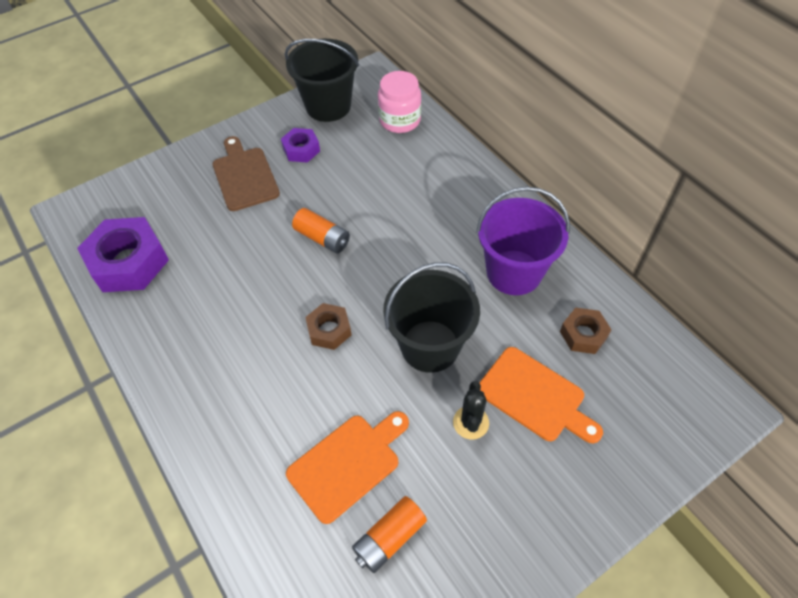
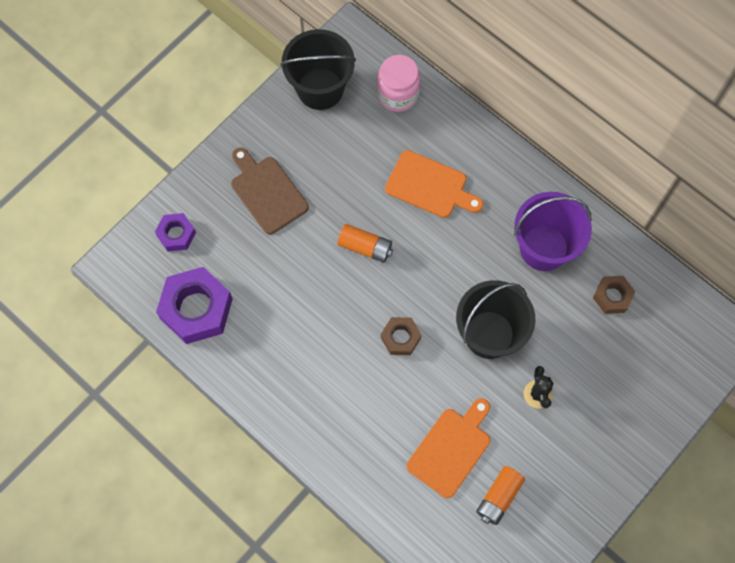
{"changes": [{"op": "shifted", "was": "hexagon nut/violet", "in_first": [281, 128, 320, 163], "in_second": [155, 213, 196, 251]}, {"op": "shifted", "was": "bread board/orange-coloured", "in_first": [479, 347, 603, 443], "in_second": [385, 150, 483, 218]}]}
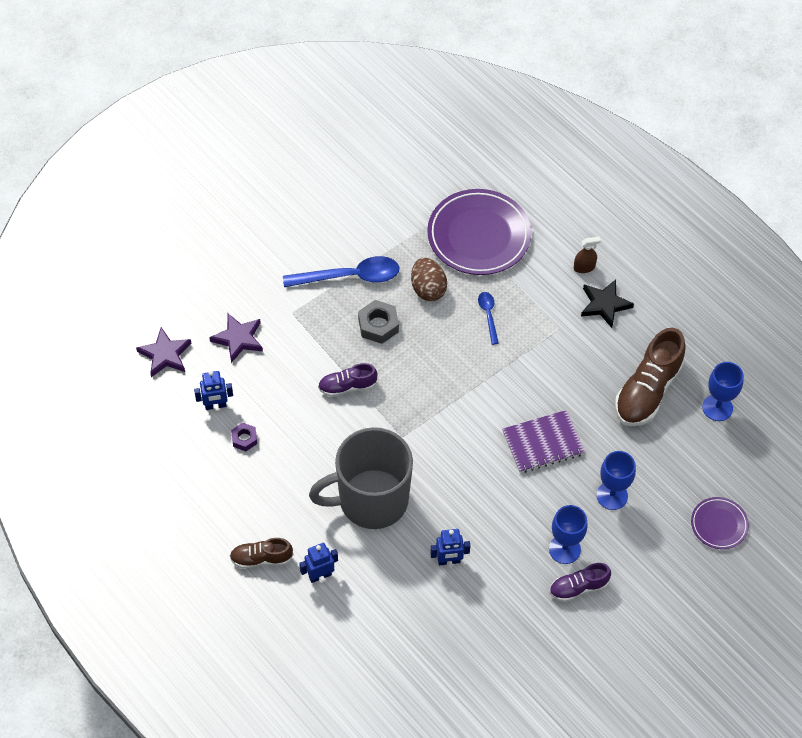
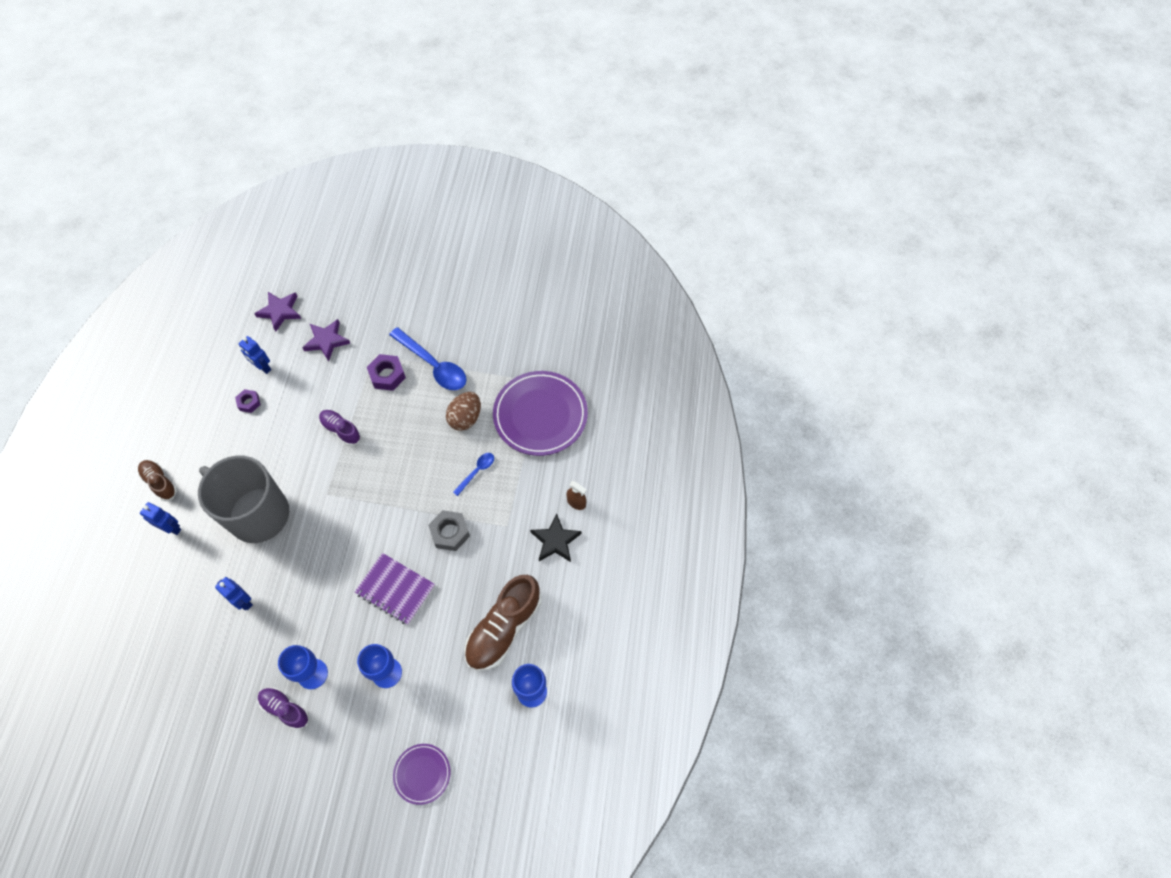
{"changes": [{"op": "new", "now": "hexagon nut/violet", "in_second": [367, 354, 406, 391]}, {"op": "shifted", "was": "hexagon nut/grey", "in_first": [358, 300, 399, 344], "in_second": [428, 510, 470, 551]}, {"op": "rotated", "was": "shoe/russet", "in_first": [615, 328, 686, 426], "in_second": [464, 575, 542, 671], "clockwise": -45}]}
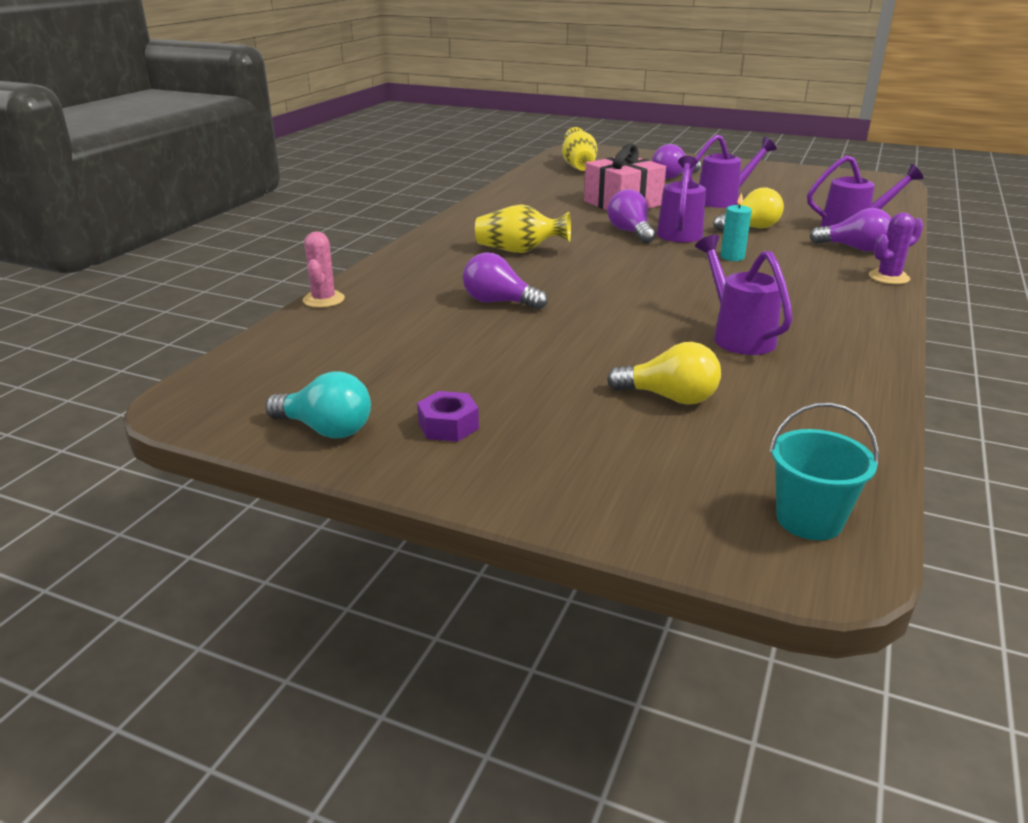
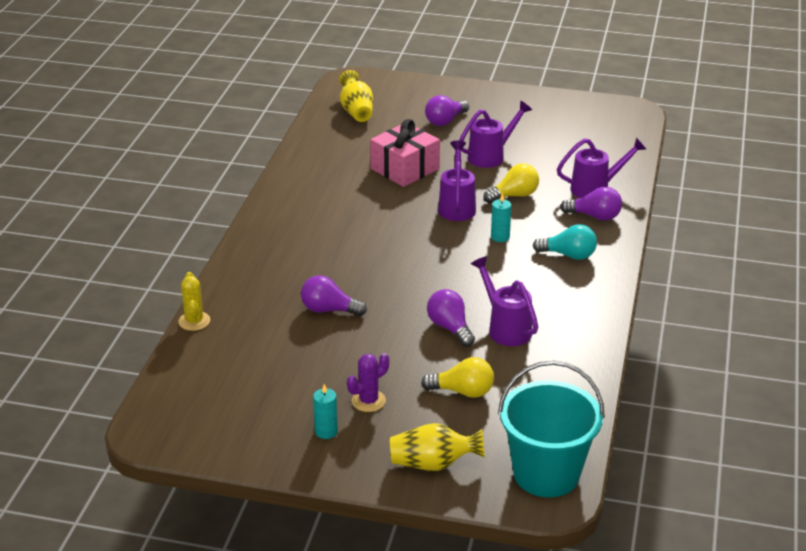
{"changes": [{"op": "repainted", "was": "prickly plant/rose-pink", "now": "prickly plant/bright yellow", "in_first": [303, 231, 345, 308], "in_second": [178, 272, 210, 331]}, {"op": "swapped", "was": "hexagon nut/violet", "now": "pillar candle/aqua", "in_first": [417, 391, 479, 442], "in_second": [313, 384, 338, 439]}, {"op": "shifted", "was": "prickly plant/violet", "in_first": [869, 213, 924, 284], "in_second": [347, 353, 389, 412]}, {"op": "shifted", "was": "flower vase/bright yellow", "in_first": [475, 204, 571, 253], "in_second": [390, 423, 485, 471]}, {"op": "shifted", "was": "bulb/violet", "in_first": [607, 189, 656, 243], "in_second": [427, 289, 475, 347]}, {"op": "scaled", "was": "sand bucket/aqua", "in_first": [769, 403, 879, 540], "in_second": [498, 360, 605, 497], "ratio": 1.85}, {"op": "shifted", "was": "bulb/aqua", "in_first": [265, 372, 371, 438], "in_second": [533, 224, 597, 260]}]}
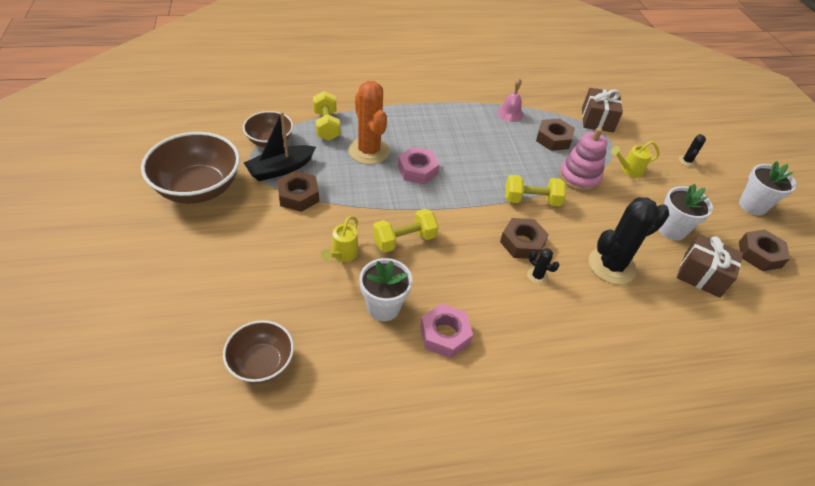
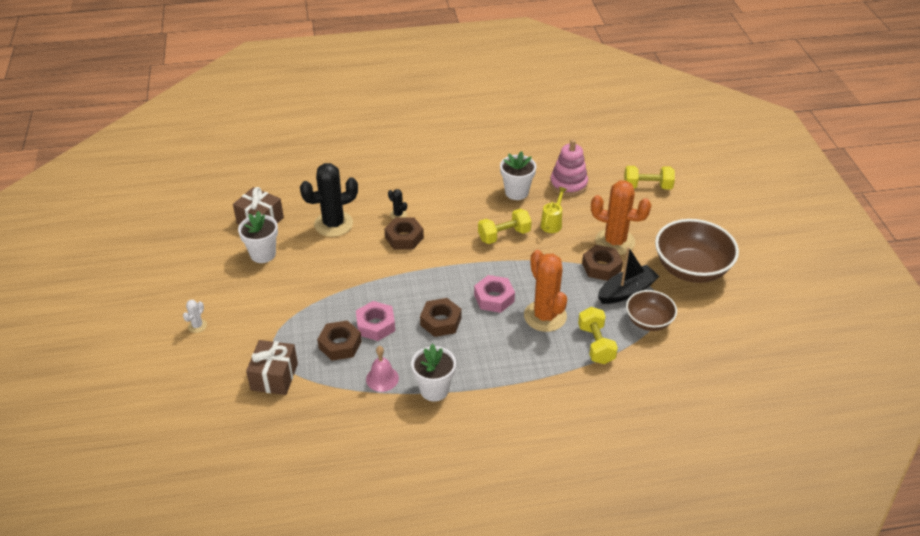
{"changes": [{"op": "repainted", "was": "prickly plant/jet-black", "now": "prickly plant/white", "in_first": [679, 134, 706, 167], "in_second": [183, 300, 207, 333]}, {"op": "shifted", "was": "hexagon nut/rose-pink", "in_first": [420, 304, 473, 358], "in_second": [356, 301, 395, 341]}, {"op": "shifted", "was": "flower pot/white", "in_first": [739, 161, 797, 215], "in_second": [411, 343, 456, 401]}, {"op": "shifted", "was": "hexagon nut/russet", "in_first": [739, 229, 790, 271], "in_second": [420, 298, 462, 337]}, {"op": "shifted", "was": "ring stacker/rose-pink", "in_first": [559, 127, 607, 192], "in_second": [550, 139, 588, 196]}, {"op": "new", "now": "prickly plant/orange-coloured", "in_second": [591, 181, 651, 255]}, {"op": "shifted", "was": "hand weight/bright yellow", "in_first": [505, 175, 566, 206], "in_second": [624, 166, 675, 189]}, {"op": "gone", "was": "deep dish/russet", "in_first": [223, 320, 294, 383]}, {"op": "gone", "was": "watering can/bright yellow", "in_first": [611, 141, 659, 177]}]}
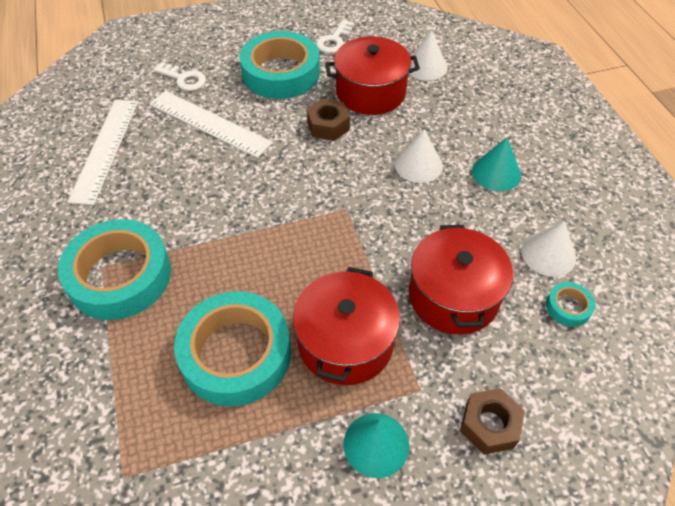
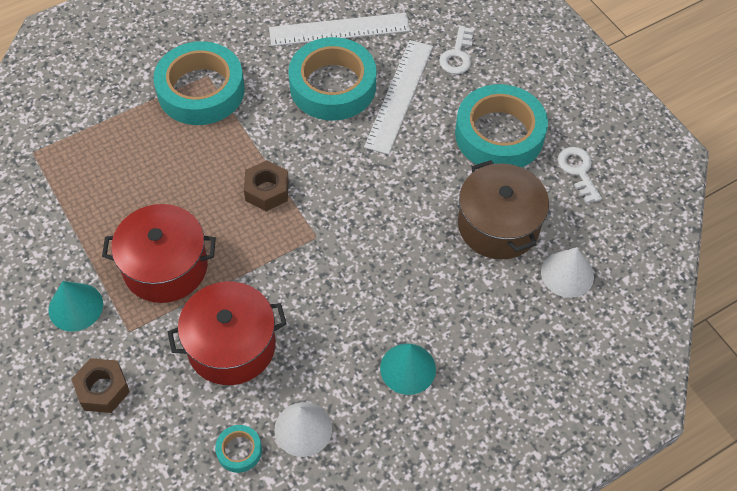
{"changes": [{"op": "shifted", "was": "hexagon nut/russet", "in_first": [307, 99, 350, 141], "in_second": [244, 160, 289, 211]}, {"op": "shifted", "was": "sticky tape/aqua", "in_first": [174, 291, 291, 407], "in_second": [288, 37, 377, 121]}, {"op": "repainted", "was": "pot/scarlet", "now": "pot/russet", "in_first": [325, 36, 420, 115], "in_second": [458, 160, 549, 260]}, {"op": "rotated", "was": "latchkey/white", "in_first": [316, 20, 355, 53], "in_second": [558, 147, 602, 203], "clockwise": 60}, {"op": "gone", "was": "cone/white", "in_first": [395, 130, 443, 183]}]}
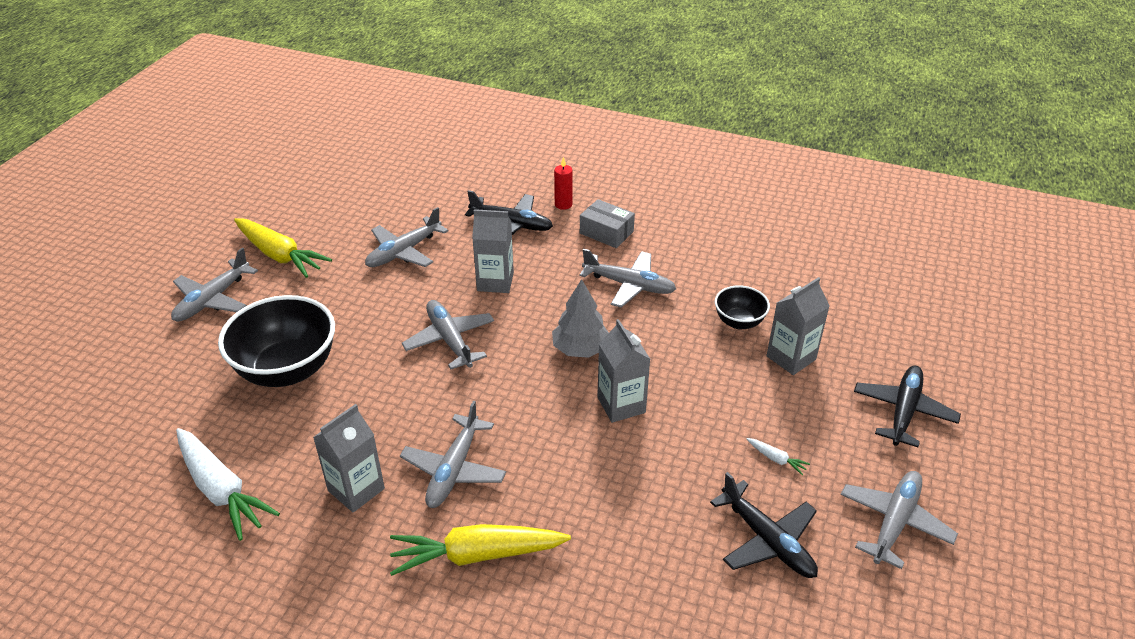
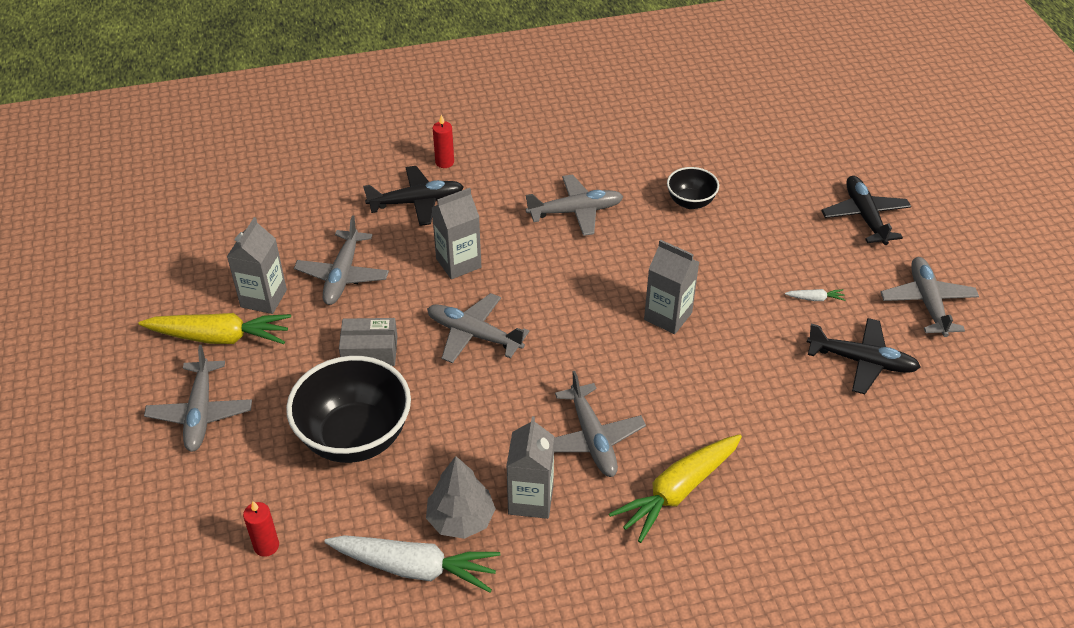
{"changes": [{"op": "shifted", "was": "juice carton/grey", "in_first": [766, 277, 829, 375], "in_second": [227, 217, 287, 314]}, {"op": "new", "now": "pillar candle/scarlet", "in_second": [243, 501, 279, 557]}, {"op": "shifted", "was": "parcel/grey", "in_first": [580, 199, 635, 248], "in_second": [339, 318, 397, 366]}, {"op": "shifted", "was": "tree/grey", "in_first": [552, 279, 609, 358], "in_second": [426, 456, 496, 539]}]}
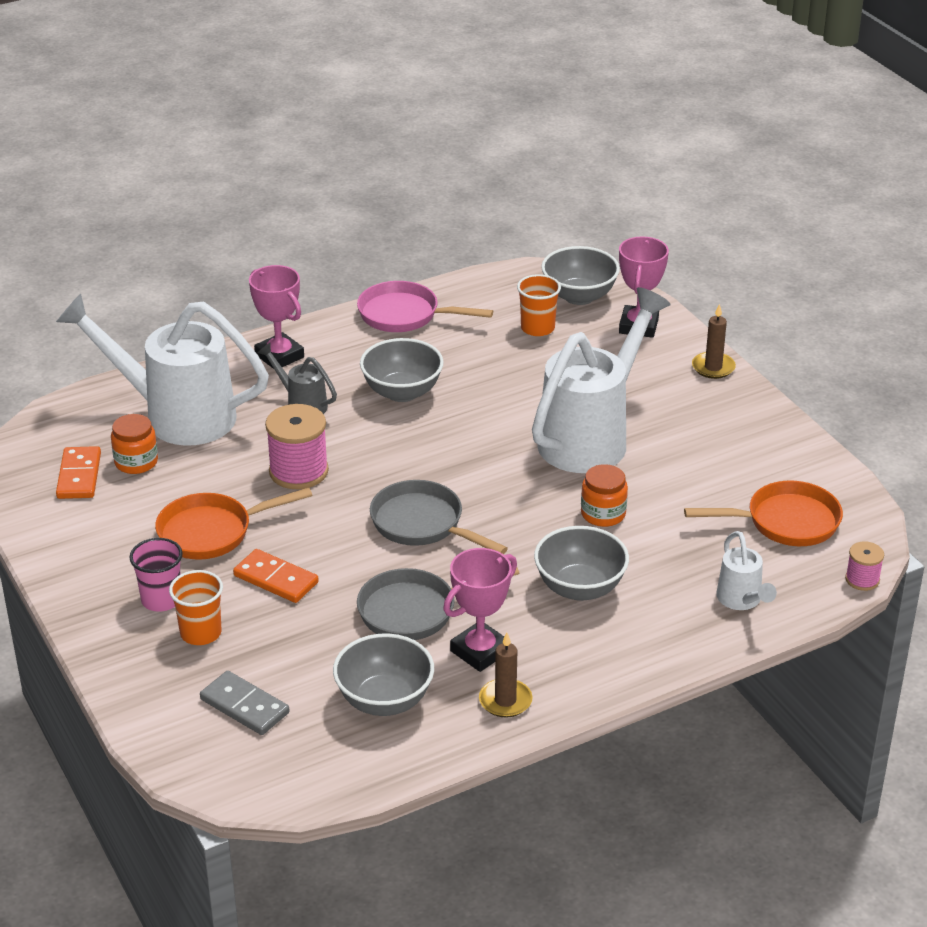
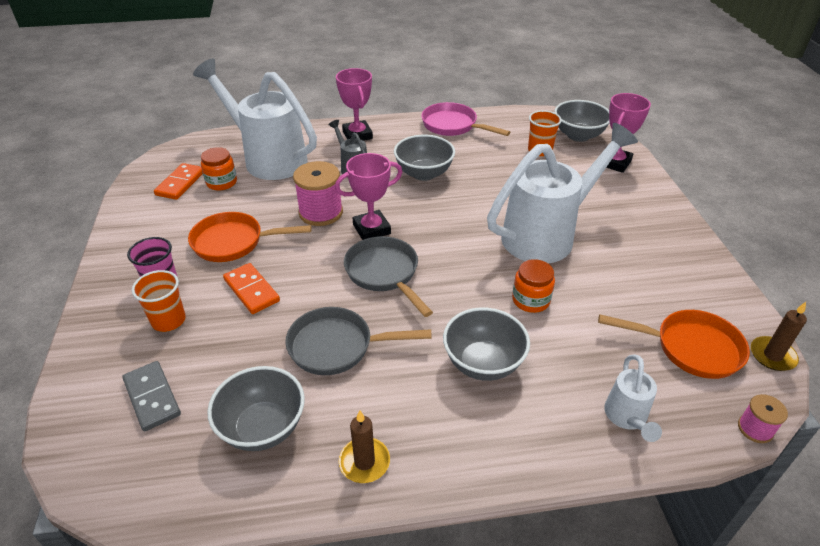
{"changes": [{"op": "shifted", "was": "prize cup/rose-pink", "in_first": [443, 548, 517, 672], "in_second": [335, 153, 402, 240]}, {"op": "shifted", "was": "pillar candle/russet", "in_first": [692, 304, 736, 379], "in_second": [751, 302, 807, 371]}]}
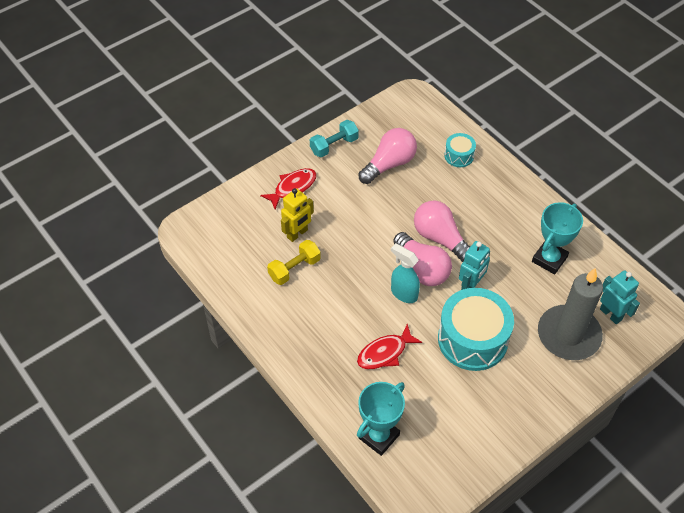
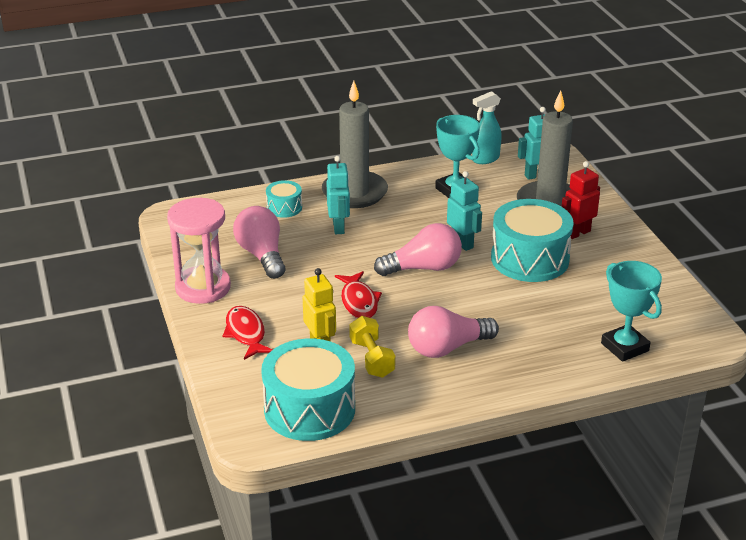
{"changes": [{"op": "swapped", "was": "hand weight/aqua", "now": "sandglass/rose-pink", "in_first": [310, 120, 359, 157], "in_second": [167, 198, 231, 304]}, {"op": "new", "now": "toy drum/aqua", "in_second": [261, 339, 355, 441]}, {"op": "new", "now": "pillar candle/grey", "in_second": [322, 81, 388, 208]}, {"op": "new", "now": "toy robot/aqua", "in_second": [327, 156, 350, 234]}, {"op": "shifted", "was": "toy fish/scarlet", "in_first": [357, 324, 422, 369], "in_second": [335, 271, 382, 318]}, {"op": "shifted", "was": "bulb/rose-pink", "in_first": [414, 200, 470, 262], "in_second": [408, 306, 499, 358]}, {"op": "shifted", "was": "sprayer/aqua", "in_first": [391, 243, 420, 303], "in_second": [472, 91, 502, 164]}, {"op": "new", "now": "toy robot/scarlet", "in_second": [561, 161, 600, 239]}]}
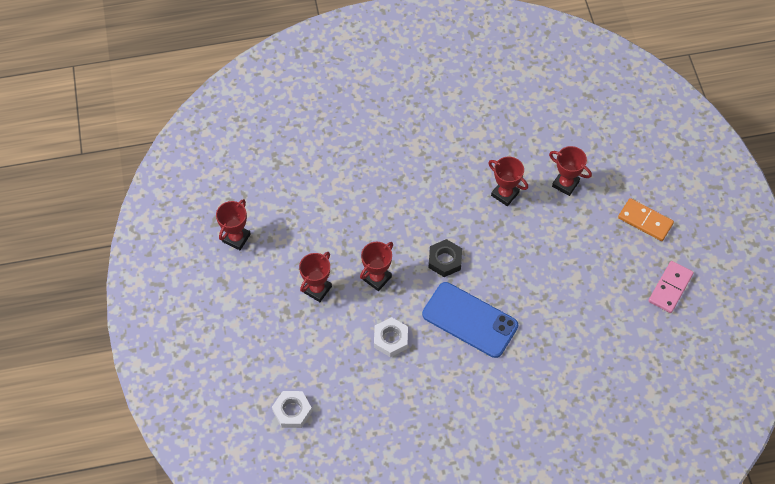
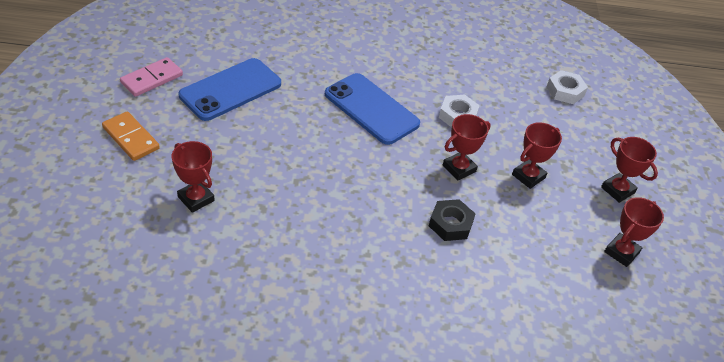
{"changes": [{"op": "new", "now": "smartphone/blue", "in_second": [179, 58, 281, 121]}, {"op": "shifted", "was": "hexagon nut/jet-black", "in_first": [428, 239, 462, 277], "in_second": [429, 199, 475, 241]}, {"op": "shifted", "was": "prize cup/scarlet", "in_first": [488, 156, 528, 206], "in_second": [601, 137, 658, 203]}]}
